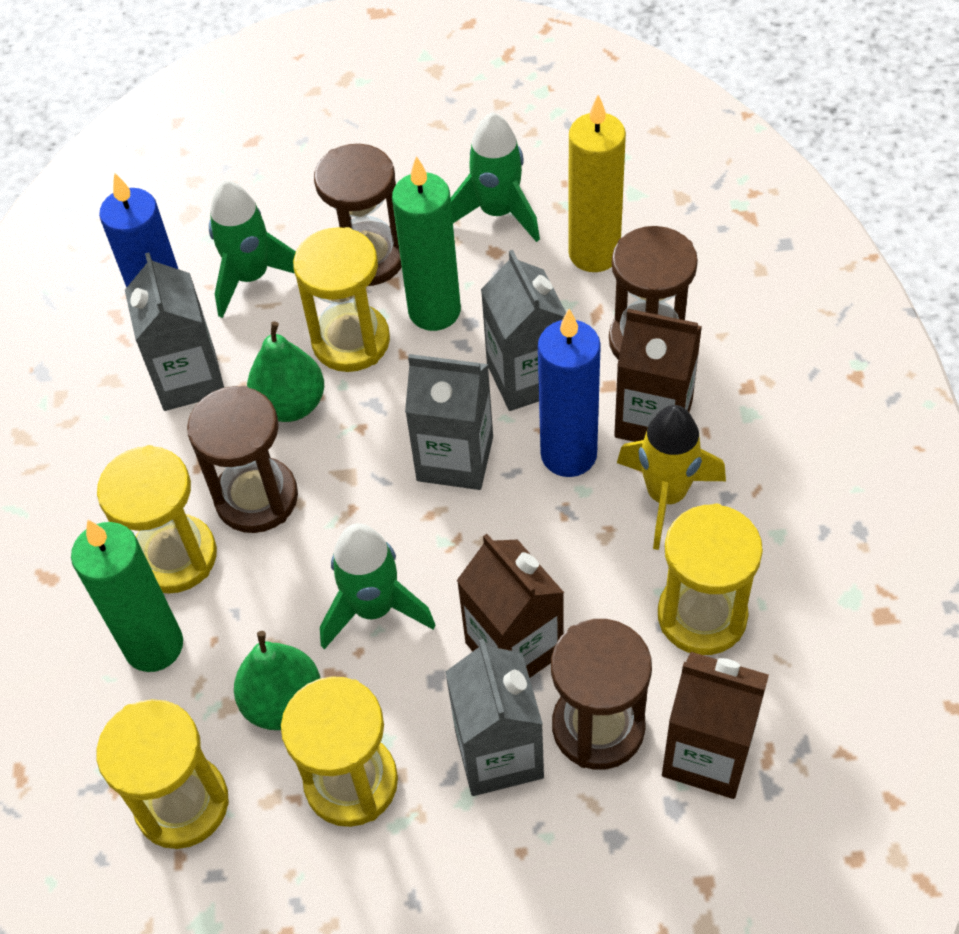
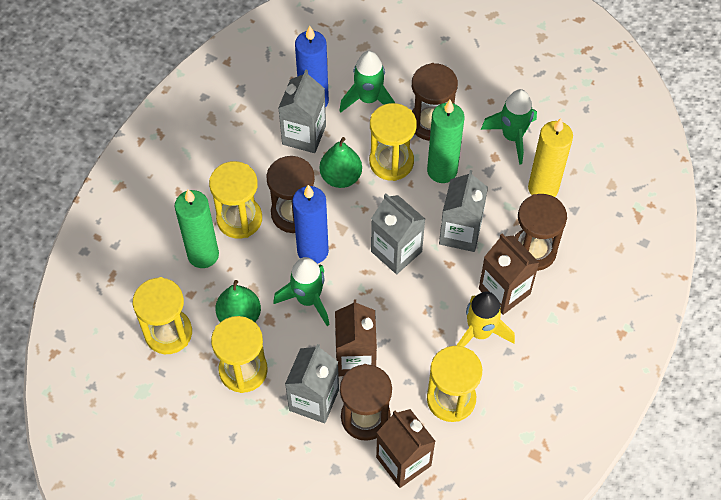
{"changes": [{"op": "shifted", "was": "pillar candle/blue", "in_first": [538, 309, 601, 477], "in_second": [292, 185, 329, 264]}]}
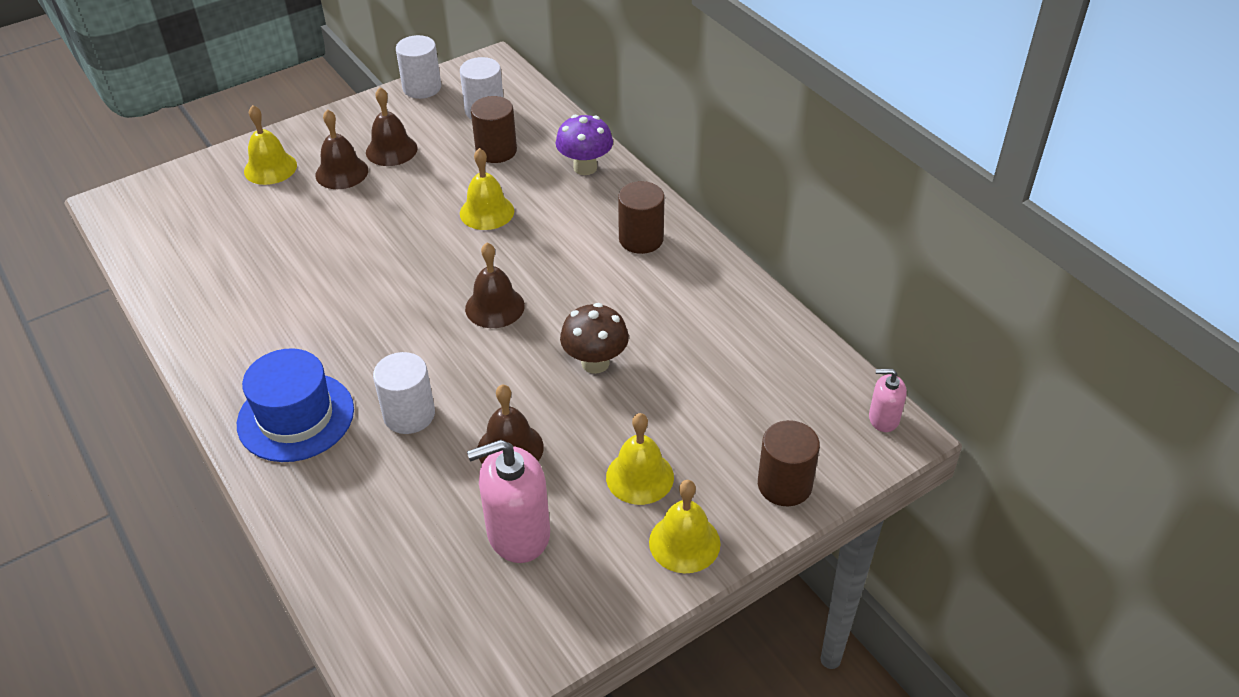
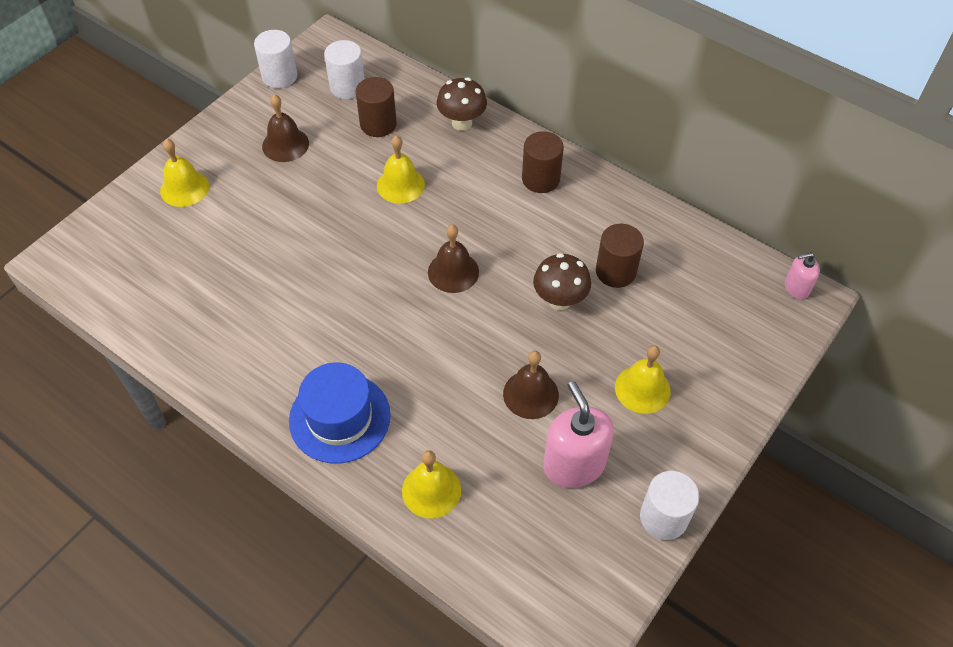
{"changes": [{"op": "shifted", "was": "hand bell/bright yellow", "in_first": [649, 480, 720, 573], "in_second": [402, 450, 461, 518]}, {"op": "repainted", "was": "mushroom/violet", "now": "mushroom/russet", "in_first": [556, 115, 613, 175], "in_second": [437, 77, 487, 131]}, {"op": "rotated", "was": "soap dispenser/rose-pink", "in_first": [467, 440, 550, 563], "in_second": [543, 381, 614, 488], "clockwise": 105}, {"op": "shifted", "was": "cylinder shape/russet", "in_first": [758, 420, 820, 506], "in_second": [596, 224, 644, 288]}, {"op": "shifted", "was": "cylinder shape/white", "in_first": [373, 352, 435, 434], "in_second": [640, 471, 699, 540]}, {"op": "gone", "was": "hand bell/russet", "in_first": [315, 109, 368, 189]}]}
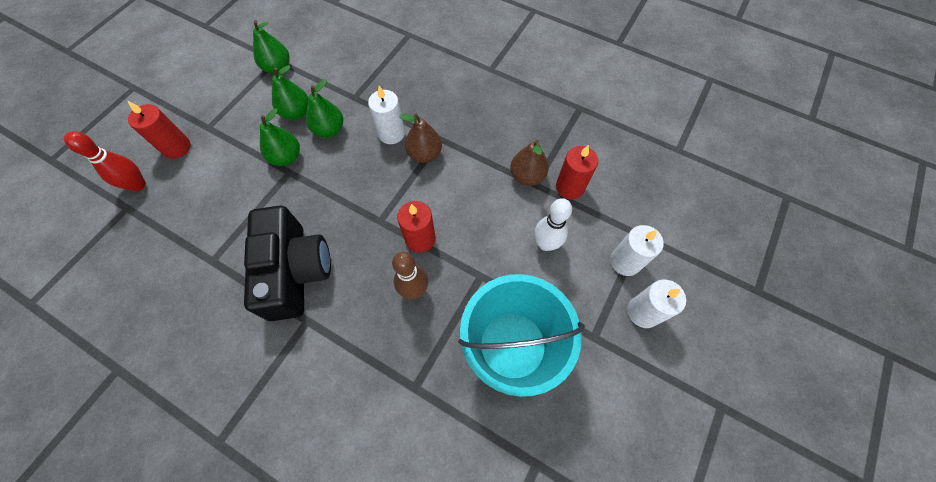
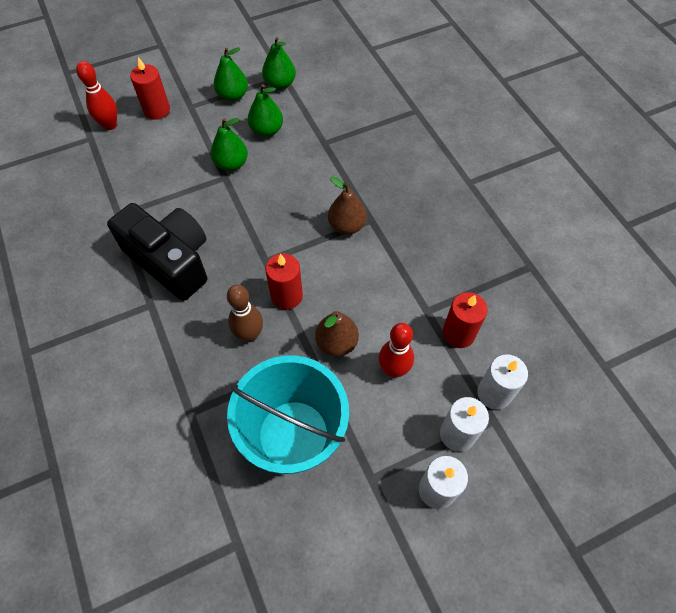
{"changes": [{"op": "rotated", "was": "photo camera/jet-black", "in_first": [244, 206, 331, 321], "in_second": [107, 203, 207, 301], "clockwise": -75}, {"op": "shifted", "was": "pear fruit/leaf-green", "in_first": [306, 79, 344, 138], "in_second": [214, 47, 248, 102]}, {"op": "shifted", "was": "pear fruit/russet", "in_first": [510, 140, 549, 186], "in_second": [315, 311, 359, 357]}, {"op": "repainted", "was": "skittle/white", "now": "skittle/scarlet", "in_first": [534, 198, 572, 251], "in_second": [379, 323, 414, 378]}, {"op": "shifted", "was": "pillar candle/white", "in_first": [368, 86, 405, 144], "in_second": [477, 354, 528, 410]}]}
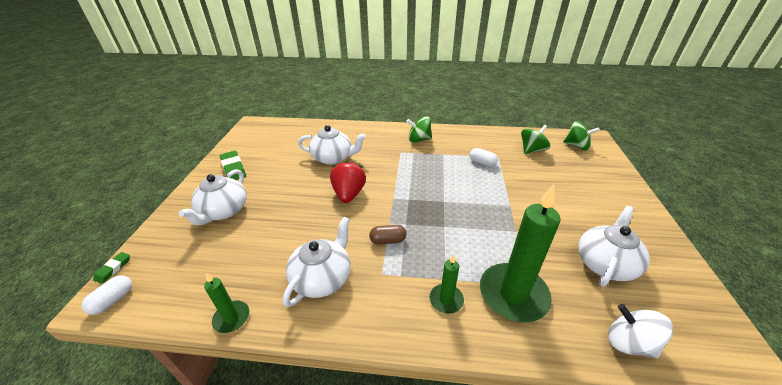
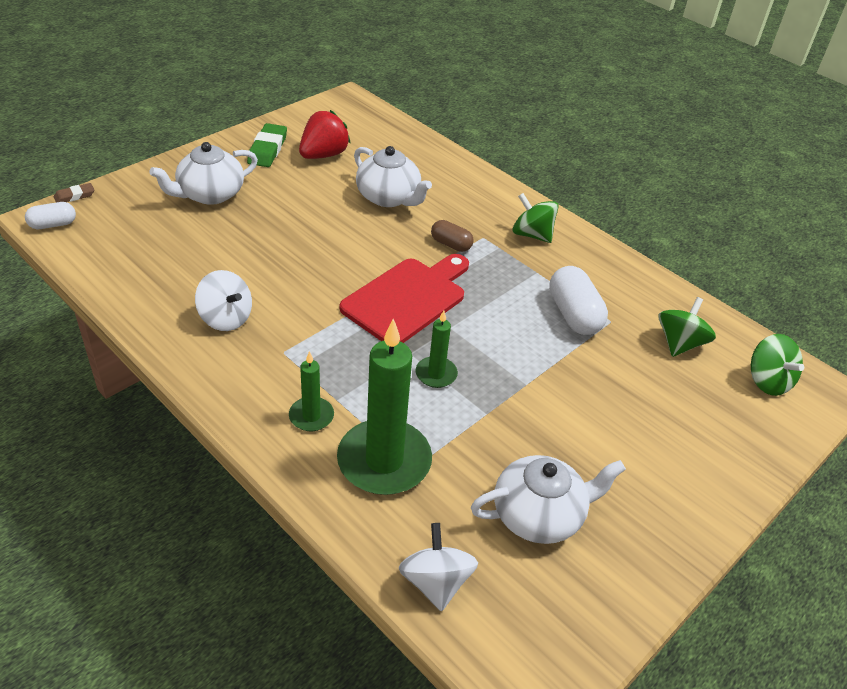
{"changes": [{"op": "repainted", "was": "pencil eraser/leaf-green", "now": "pencil eraser/russet", "in_first": [93, 252, 130, 284], "in_second": [54, 183, 95, 202]}, {"op": "swapped", "was": "teapot/white", "now": "toy top/white", "in_first": [283, 217, 350, 307], "in_second": [195, 270, 252, 331]}, {"op": "shifted", "was": "toy strawberry/scarlet", "in_first": [330, 161, 366, 203], "in_second": [299, 110, 351, 159]}, {"op": "new", "now": "bread board/scarlet", "in_second": [340, 254, 469, 343]}, {"op": "shifted", "was": "pillar candle/leaf-green", "in_first": [204, 273, 249, 333], "in_second": [415, 311, 458, 388]}, {"op": "shifted", "was": "pill shape/russet", "in_first": [369, 225, 407, 245], "in_second": [431, 220, 474, 252]}, {"op": "scaled", "was": "pill shape/white", "in_first": [470, 148, 498, 167], "in_second": [549, 266, 608, 335], "ratio": 1.68}, {"op": "rotated", "was": "toy top/leaf-green", "in_first": [521, 125, 550, 154], "in_second": [658, 297, 716, 357], "clockwise": -60}]}
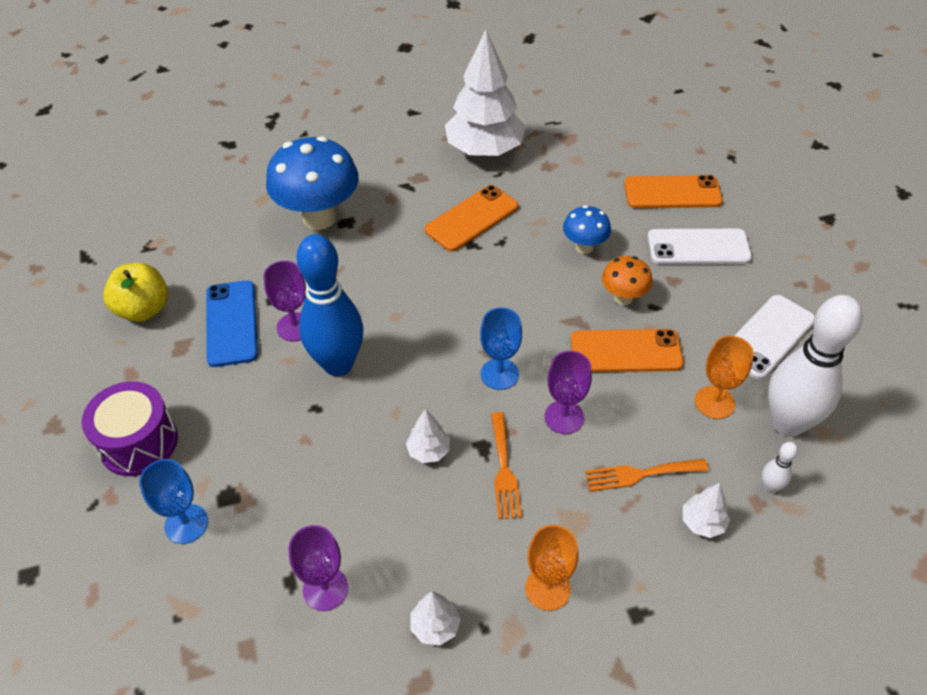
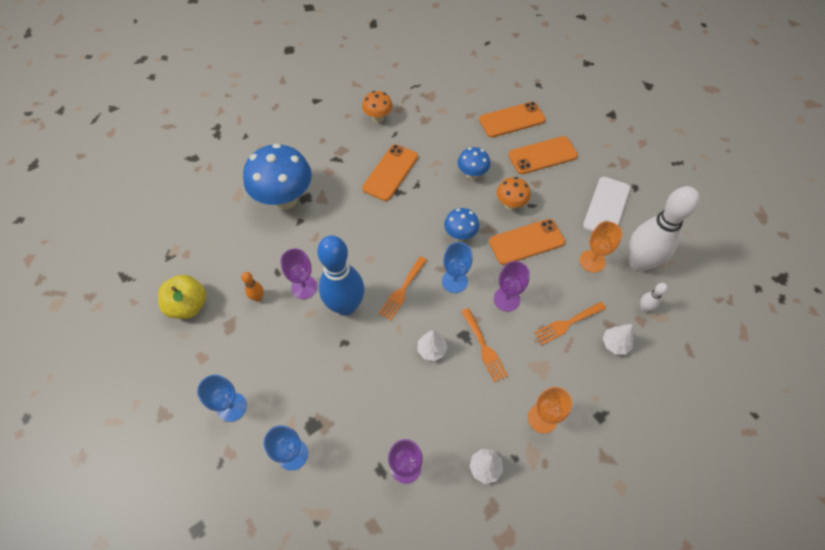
{"changes": [{"op": "swapped", "was": "toy drum/violet", "now": "goblet/blue", "in_first": [82, 381, 178, 476], "in_second": [197, 375, 247, 422]}, {"op": "swapped", "was": "smartphone/blue", "now": "skittle/orange-coloured", "in_first": [206, 280, 258, 367], "in_second": [241, 272, 264, 301]}, {"op": "swapped", "was": "tree/white", "now": "mushroom/orange-coloured", "in_first": [445, 30, 526, 156], "in_second": [362, 91, 393, 123]}, {"op": "new", "now": "table fork/orange-coloured", "in_second": [378, 256, 427, 321]}, {"op": "new", "now": "mushroom/blue", "in_second": [444, 208, 479, 241]}, {"op": "repainted", "was": "smartphone/white", "now": "smartphone/orange-coloured", "in_first": [648, 229, 752, 264], "in_second": [508, 136, 578, 174]}]}
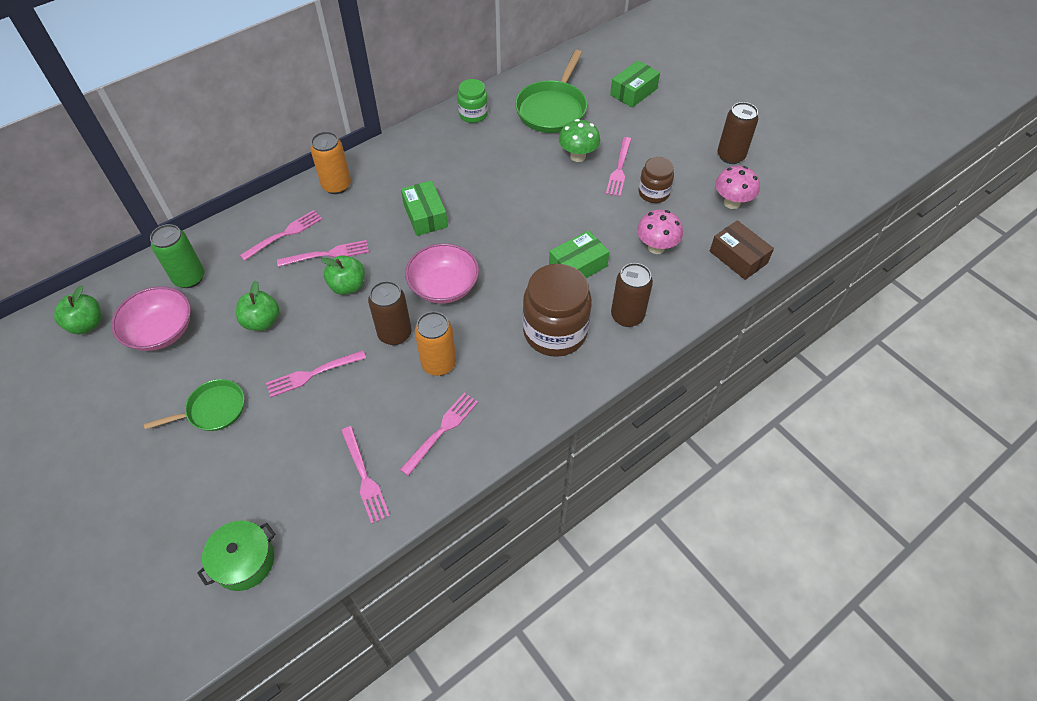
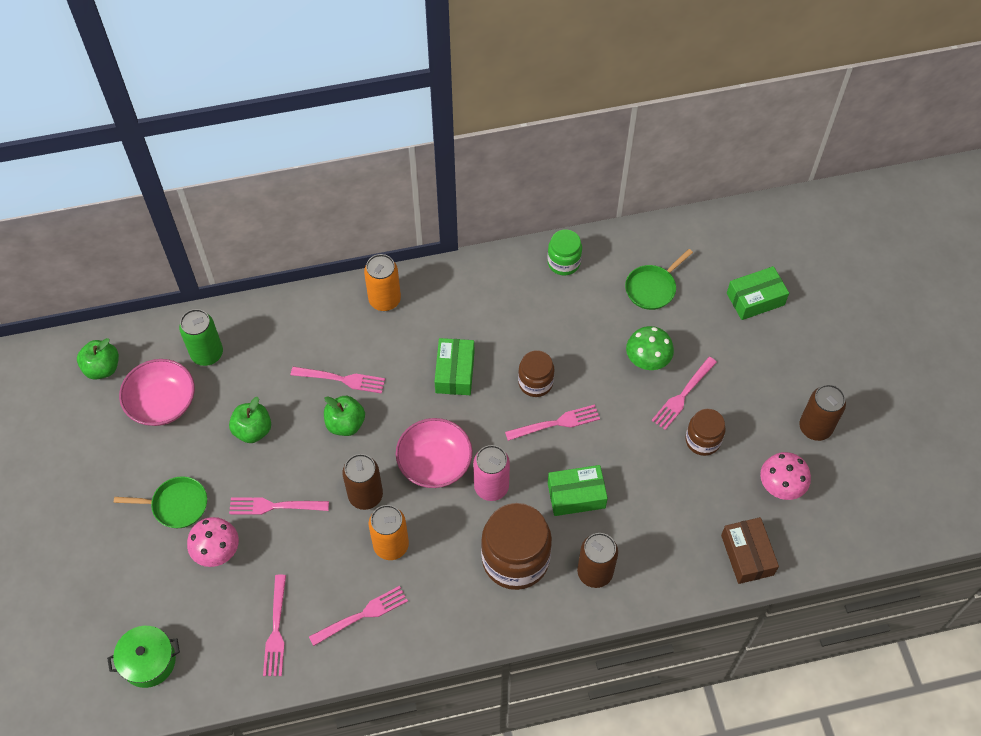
{"changes": [{"op": "shifted", "was": "mushroom/rose-pink", "in_first": [637, 210, 683, 254], "in_second": [187, 517, 239, 567]}, {"op": "new", "now": "can/rose-pink", "in_second": [473, 445, 510, 501]}, {"op": "shifted", "was": "table fork/rose-pink", "in_first": [240, 210, 322, 261], "in_second": [505, 404, 600, 441]}, {"op": "new", "now": "jar/russet", "in_second": [518, 350, 555, 397]}, {"op": "scaled", "was": "frying pan/leaf-green", "in_first": [515, 50, 587, 133], "in_second": [625, 249, 693, 310], "ratio": 0.61}]}
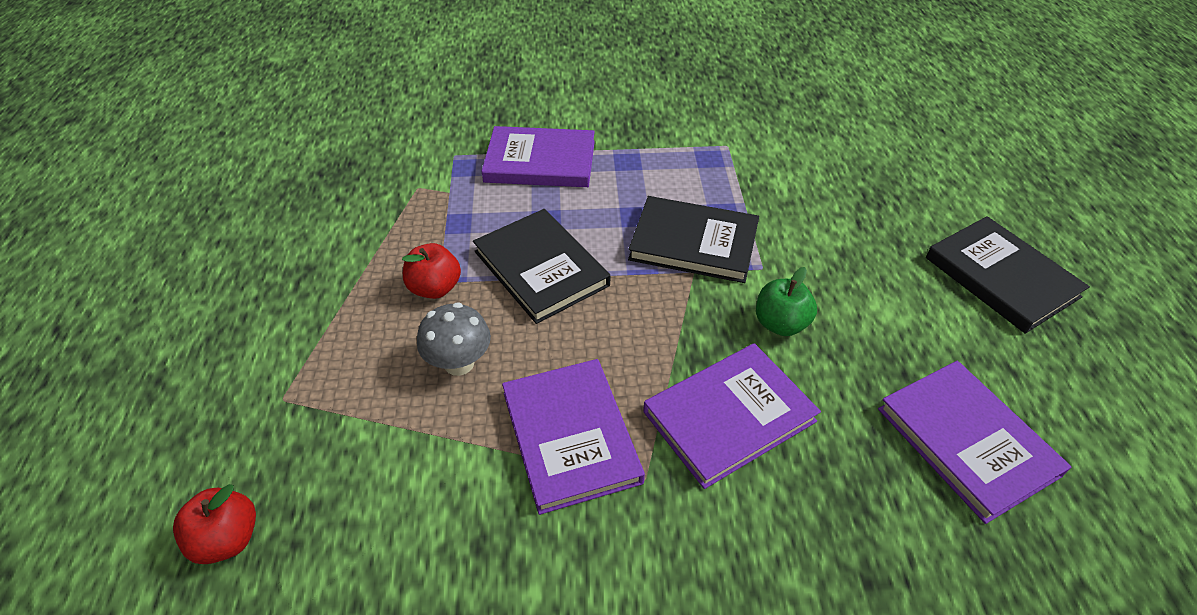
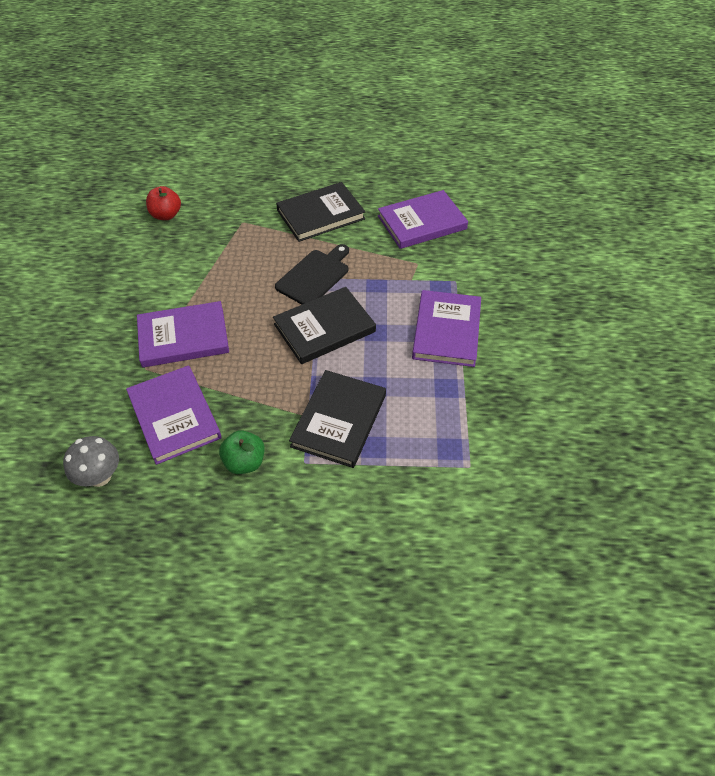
{"changes": [{"op": "shifted", "was": "mushroom/grey", "in_first": [417, 302, 491, 376], "in_second": [63, 436, 119, 487]}, {"op": "swapped", "was": "apple fruit/scarlet", "now": "bread board/jet-black", "in_first": [402, 243, 461, 299], "in_second": [275, 244, 349, 305]}, {"op": "shifted", "was": "hardcover/jet-black", "in_first": [926, 216, 1090, 334], "in_second": [276, 182, 365, 242]}, {"op": "shifted", "was": "hardcover/violet", "in_first": [878, 361, 1071, 524], "in_second": [378, 190, 468, 249]}]}
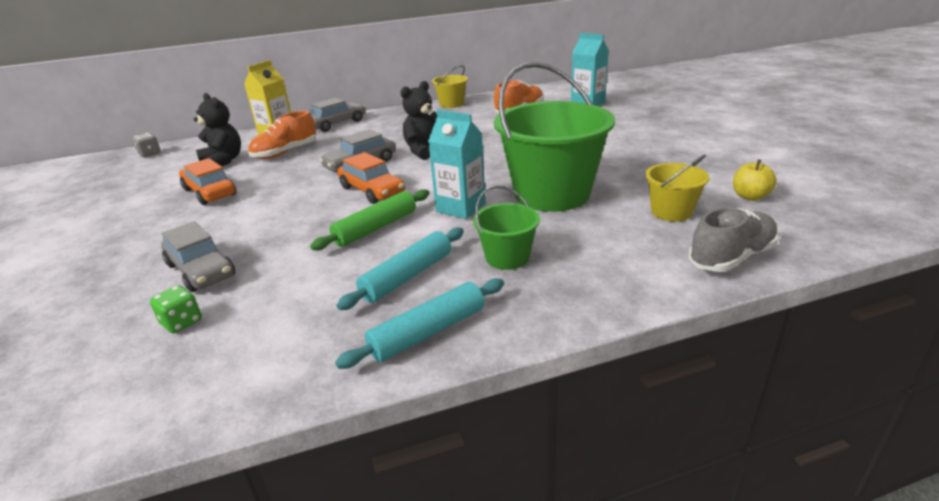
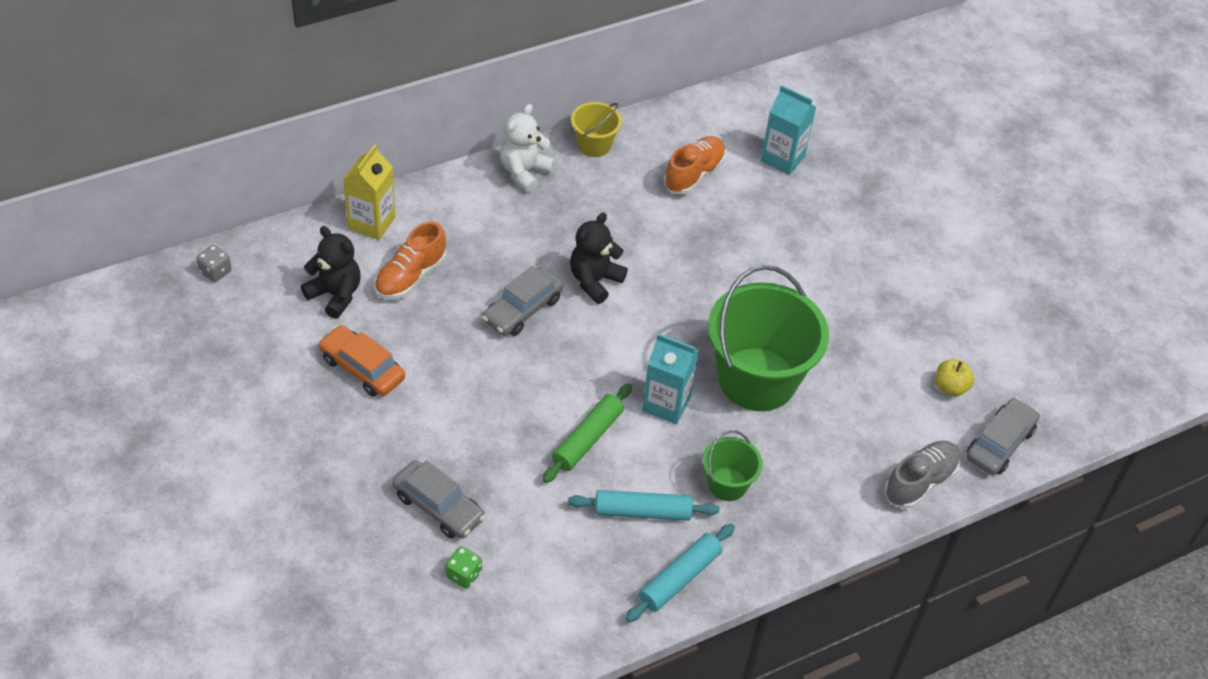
{"changes": [{"op": "new", "now": "teddy/white", "in_second": [500, 104, 555, 193]}, {"op": "rotated", "was": "dough roller/aqua", "in_first": [336, 228, 464, 310], "in_second": [568, 490, 720, 521], "clockwise": 60}, {"op": "shifted", "was": "automobile/grey", "in_first": [310, 98, 366, 132], "in_second": [966, 398, 1040, 475]}, {"op": "gone", "was": "automobile/orange-coloured", "in_first": [337, 152, 405, 204]}, {"op": "gone", "was": "sand bucket/bright yellow", "in_first": [645, 155, 710, 221]}]}
